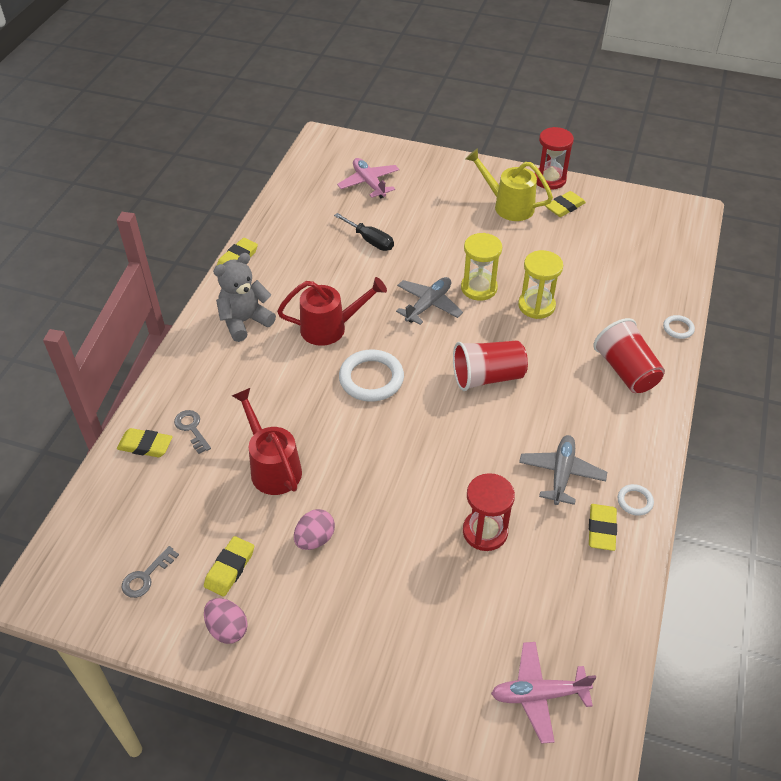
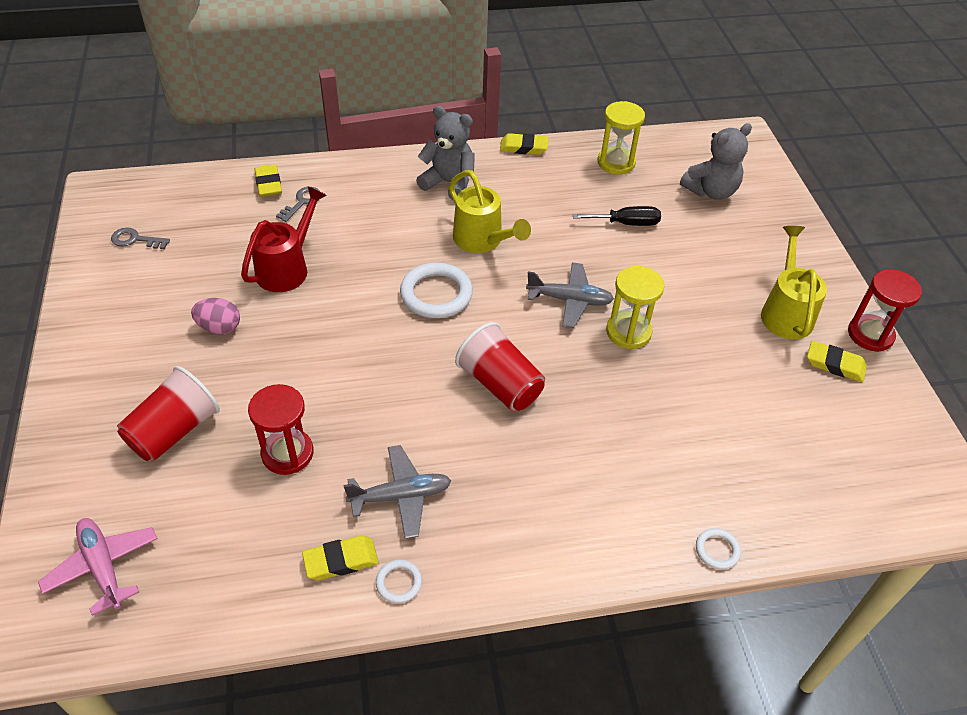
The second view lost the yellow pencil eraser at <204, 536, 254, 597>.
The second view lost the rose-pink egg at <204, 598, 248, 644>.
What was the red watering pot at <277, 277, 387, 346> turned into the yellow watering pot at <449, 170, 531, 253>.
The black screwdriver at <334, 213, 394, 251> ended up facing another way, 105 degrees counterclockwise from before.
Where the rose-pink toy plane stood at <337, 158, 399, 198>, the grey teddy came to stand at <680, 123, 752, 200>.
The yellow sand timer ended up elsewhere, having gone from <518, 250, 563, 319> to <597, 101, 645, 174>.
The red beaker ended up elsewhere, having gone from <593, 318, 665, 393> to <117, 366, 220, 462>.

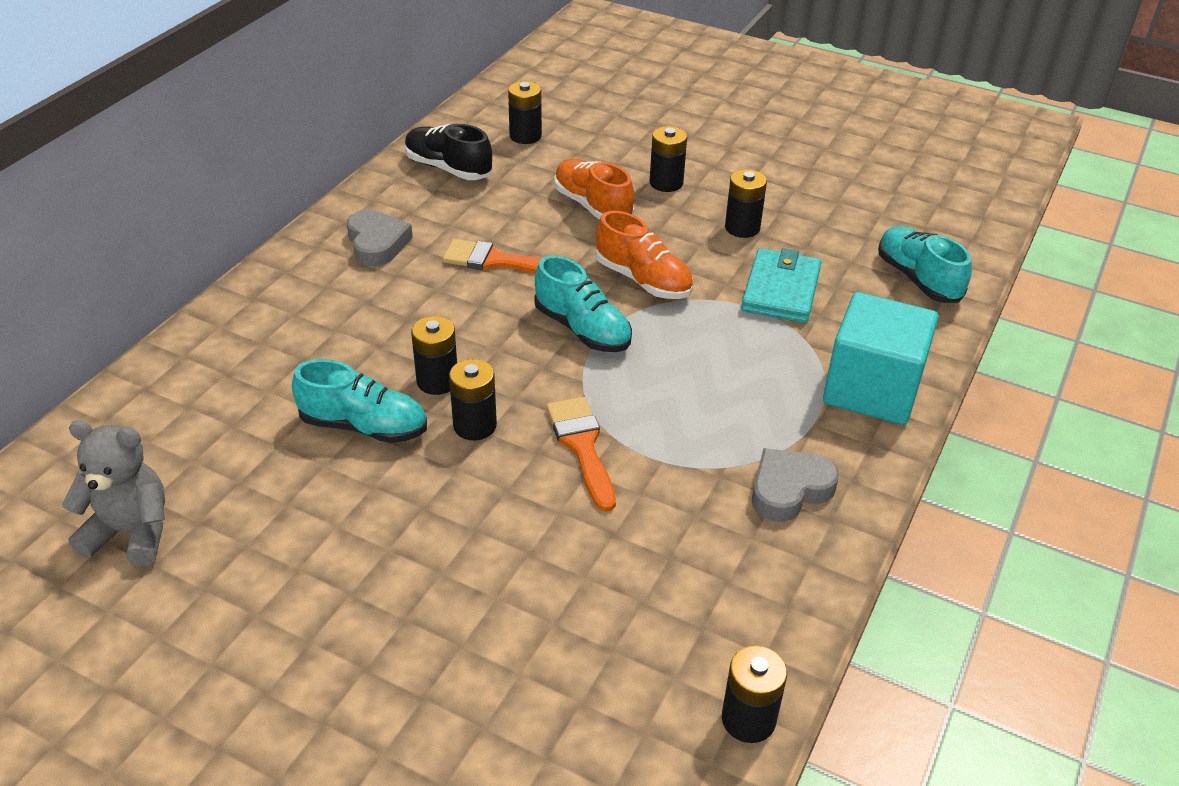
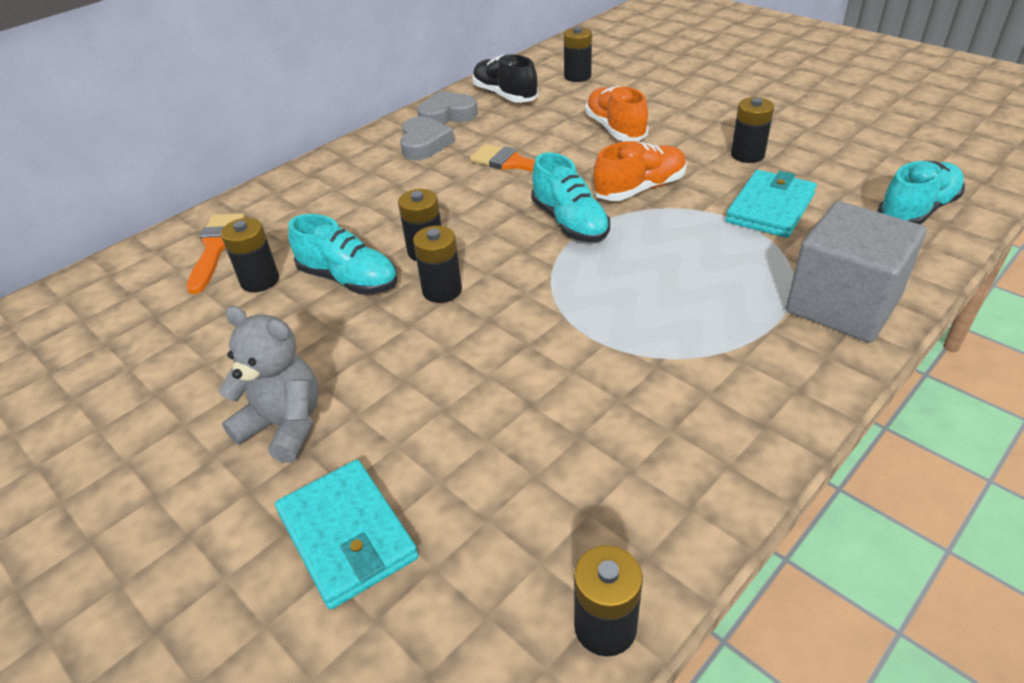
The grey teddy ended up elsewhere, having gone from <62, 420, 165, 566> to <218, 306, 319, 463>.
The bright orange paint brush ended up elsewhere, having gone from <546, 397, 616, 512> to <186, 213, 245, 294>.
The bright orange lace-up shoe at <596, 211, 693, 299> ended up facing another way, 90 degrees counterclockwise from before.
The black AA battery ended up elsewhere, having gone from <650, 126, 687, 192> to <221, 218, 279, 292>.
The grey heart shape ended up elsewhere, having gone from <752, 448, 839, 522> to <417, 91, 478, 125>.
What was the turquoise solid cube at <823, 292, 938, 425> turned into the grey solid cube at <786, 201, 926, 342>.
The turquoise lace-up shoe at <878, 226, 972, 303> ended up facing another way, 60 degrees clockwise from before.
The second view gained the turquoise billfold at <275, 460, 419, 609>.

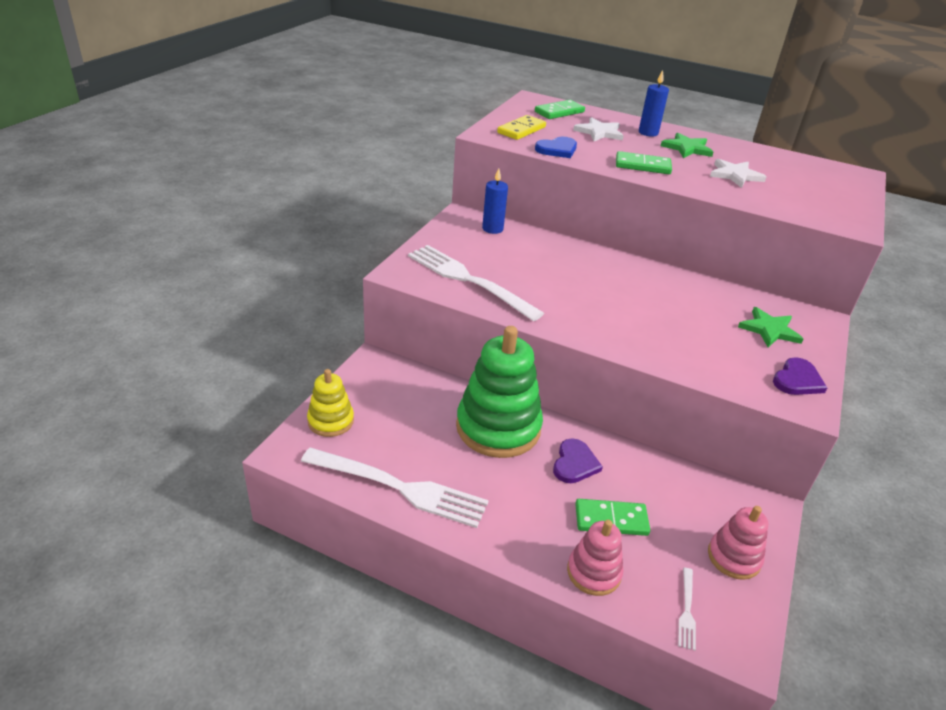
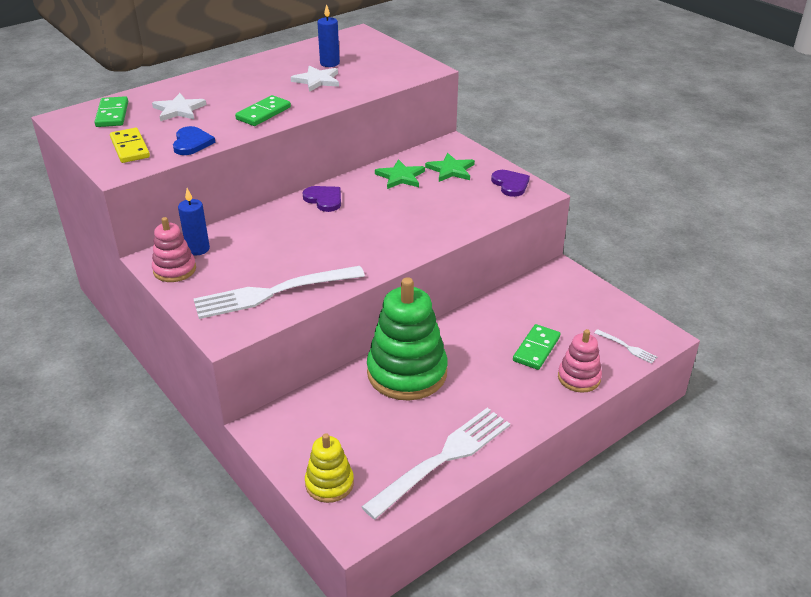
The purple heart shape ended up elsewhere, having gone from <553, 438, 603, 483> to <302, 186, 341, 212>.
The royal blue candle ended up elsewhere, having gone from <639, 70, 669, 136> to <317, 4, 340, 67>.
The emerald star shape ended up elsewhere, having gone from <661, 133, 713, 158> to <375, 159, 425, 189>.
The rose-pink stacking toy ended up elsewhere, having gone from <708, 506, 768, 580> to <152, 217, 196, 282>.

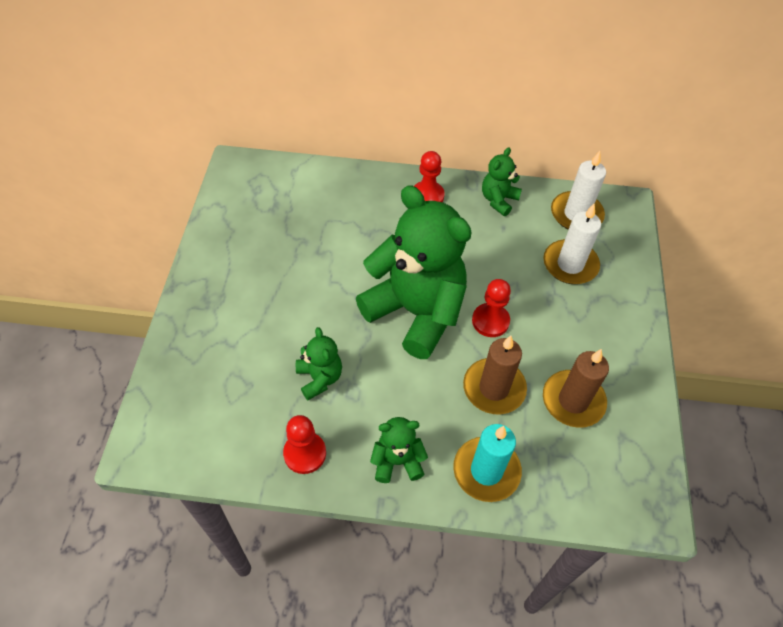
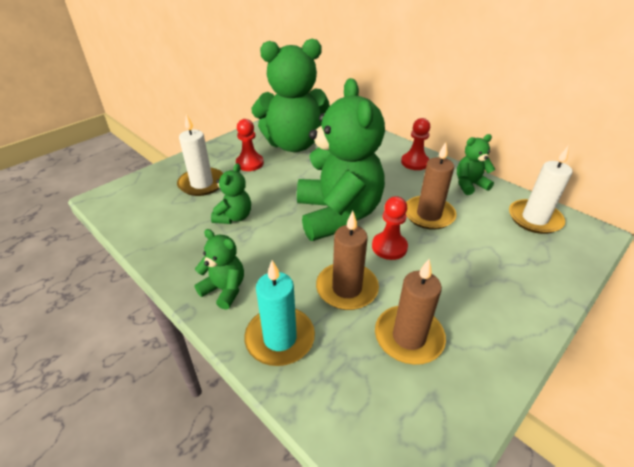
The red pawn ended up elsewhere, having gone from <283, 415, 326, 474> to <236, 119, 264, 171>.
The snow-white candle ended up elsewhere, having gone from <543, 203, 601, 284> to <177, 114, 223, 196>.
The second view gained the emerald teddy at <251, 39, 330, 152>.
The second view gained the dark brown candle at <406, 142, 457, 230>.

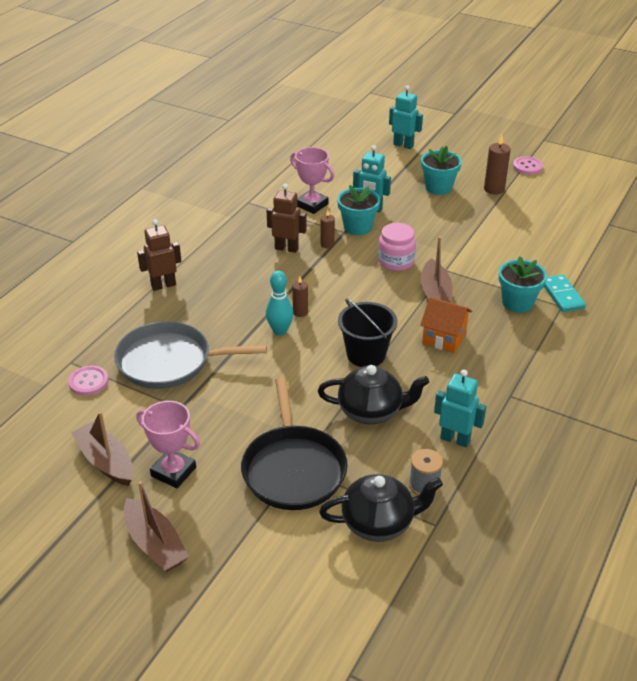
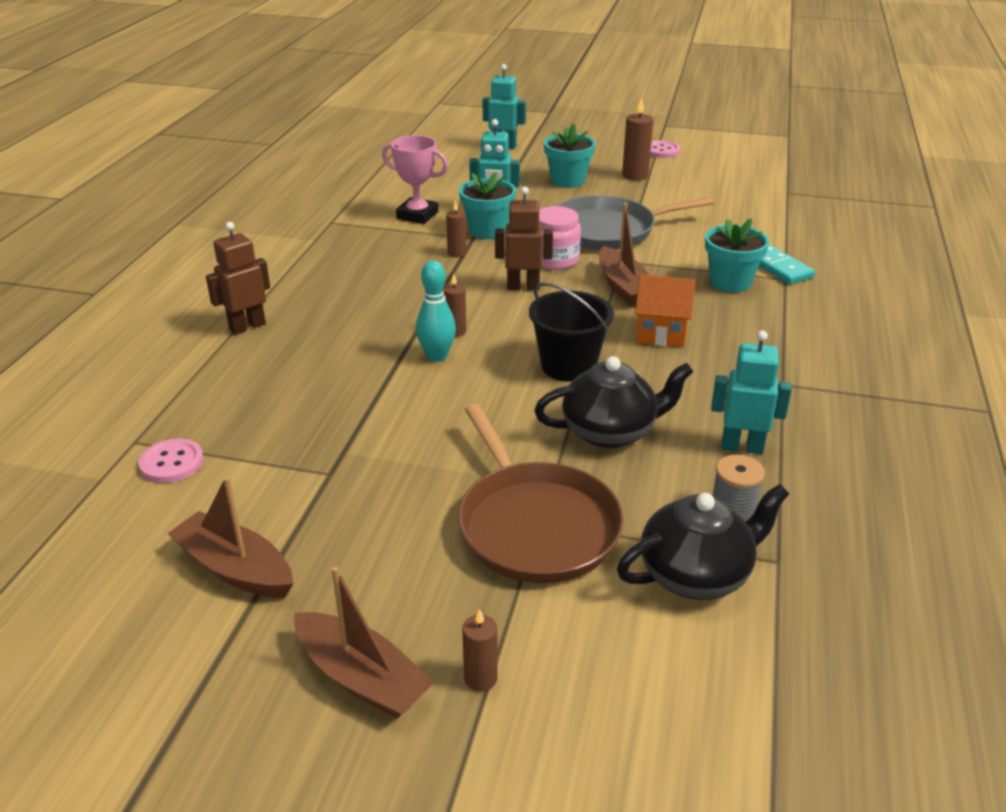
The grey frying pan ended up elsewhere, having gone from <114, 321, 267, 389> to <556, 195, 714, 250>.
The second view lost the rose-pink trophy at <136, 401, 200, 488>.
What was the black frying pan at <241, 377, 348, 510> turned into the dark brown frying pan at <458, 404, 624, 583>.
The dark brown robot figure ended up elsewhere, having gone from <267, 184, 307, 253> to <495, 186, 553, 290>.
The second view gained the dark brown candle at <462, 609, 498, 691>.

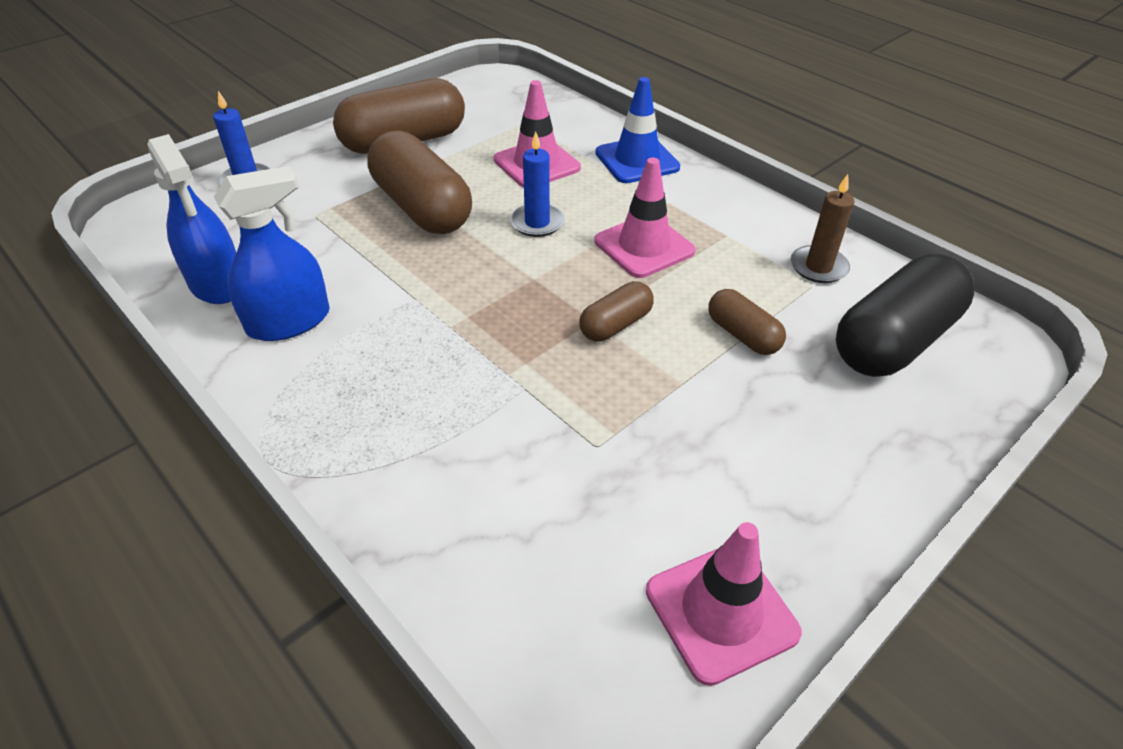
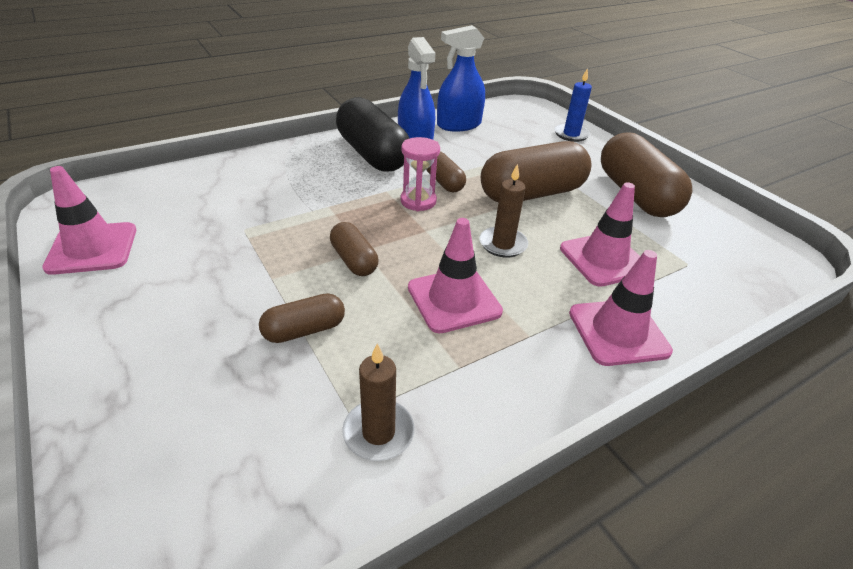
What was the royal blue candle at <510, 131, 565, 237> turned into the dark brown candle at <479, 164, 528, 258>.
What was the royal blue road cone at <595, 77, 680, 183> turned into the rose-pink road cone at <569, 250, 673, 366>.
The black pill shape ended up elsewhere, having gone from <836, 254, 974, 377> to <336, 97, 410, 172>.
The second view gained the rose-pink sand timer at <400, 137, 440, 211>.
The second view gained the dark brown pill shape at <426, 151, 466, 192>.

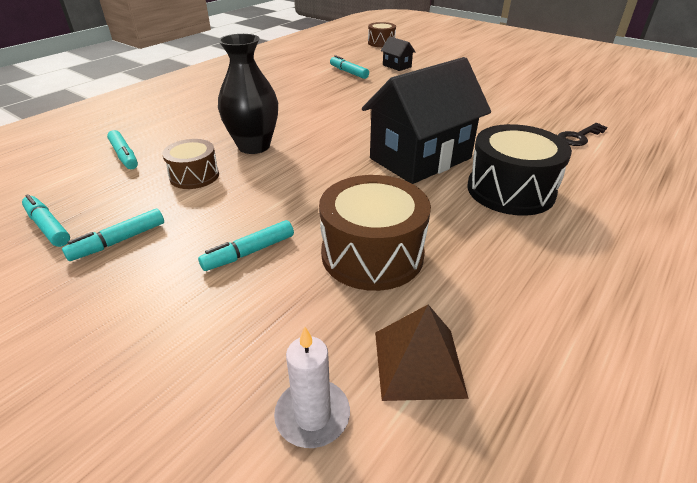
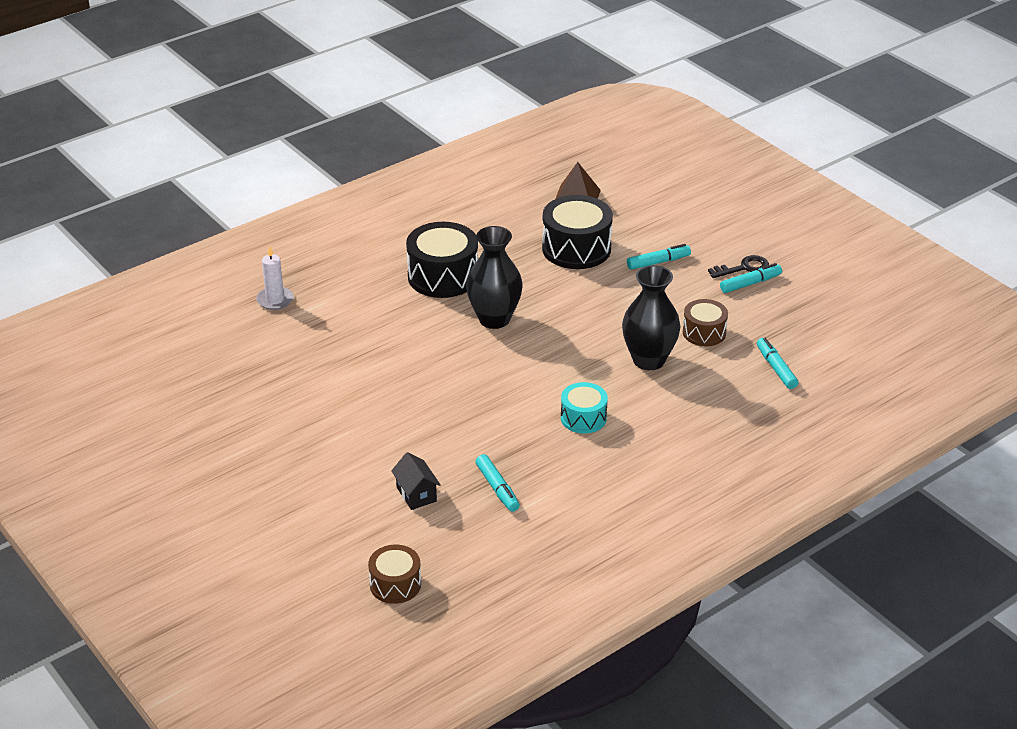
The second view lost the turquoise felt pen at <22, 194, 70, 247>.
The snow-white candle ended up elsewhere, having gone from <274, 327, 350, 448> to <256, 245, 294, 310>.
What was the dark brown toy drum at <319, 175, 431, 291> turned into the black toy drum at <542, 195, 613, 269>.
Where the black cottage stood at <362, 57, 491, 184>, the black flower vase came to stand at <466, 226, 523, 329>.
The black door key ended up elsewhere, having gone from <558, 123, 608, 146> to <708, 255, 769, 278>.
The second view gained the turquoise toy drum at <561, 382, 608, 433>.

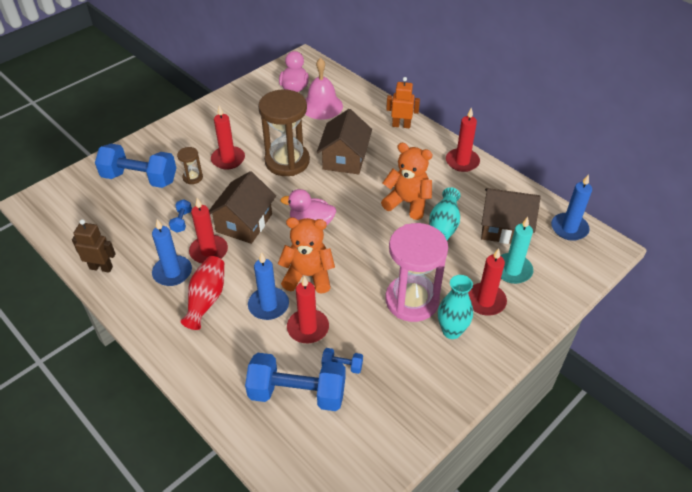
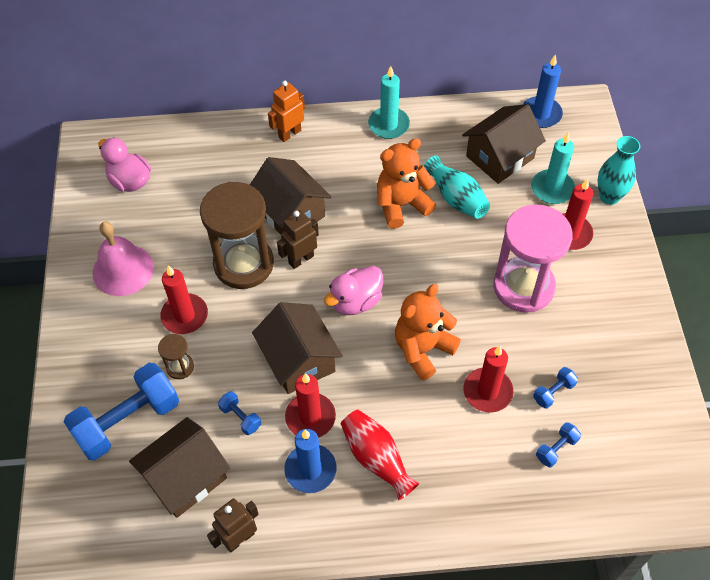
The size of the royal blue free weight at <245, 353, 345, 411> changed by a factor of 0.44.
The second view lost the royal blue candle at <248, 252, 289, 320>.
The rose-pink school bell ended up elsewhere, having gone from <305, 58, 343, 120> to <93, 222, 154, 296>.
The turquoise flower vase ended up elsewhere, having gone from <438, 275, 473, 339> to <598, 136, 640, 205>.
What was the red candle at <446, 107, 480, 172> turned into the turquoise candle at <368, 66, 410, 139>.
The second view gained the dark brown cottage at <129, 417, 230, 518>.
The second view gained the dark brown robot figure at <277, 210, 319, 269>.

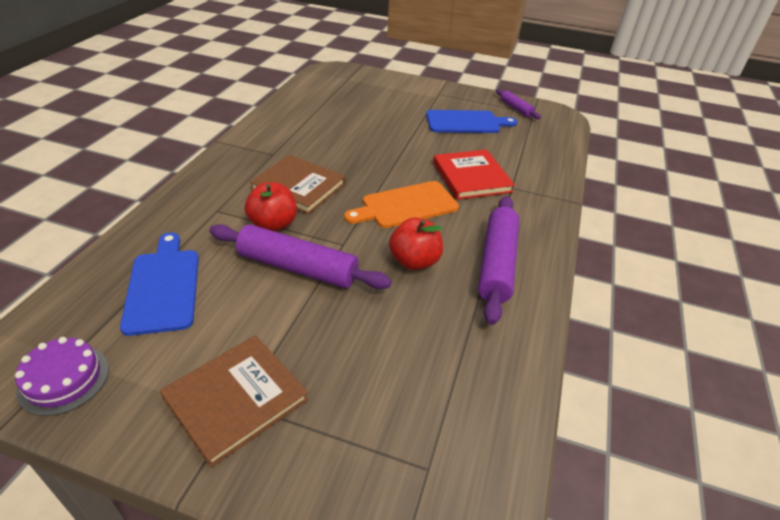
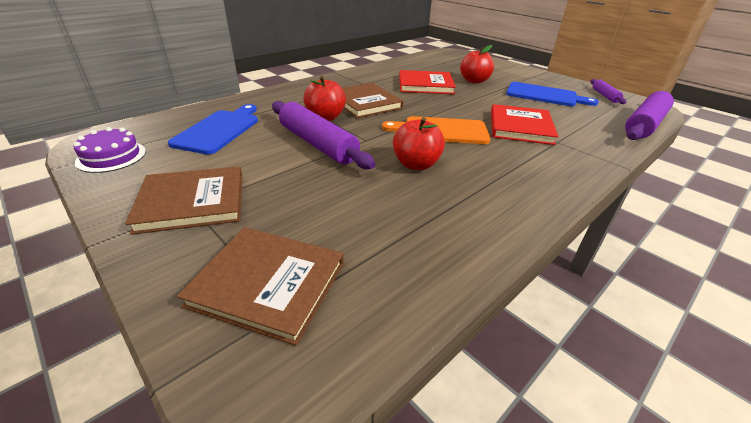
The purple dough roller ended up elsewhere, having gone from <478, 196, 519, 325> to <625, 91, 674, 140>.
The second view gained the dark brown hardcover at <177, 227, 344, 346>.
The second view gained the red hardcover at <399, 70, 456, 94>.
The second view gained the red apple fruit at <460, 45, 494, 83>.

